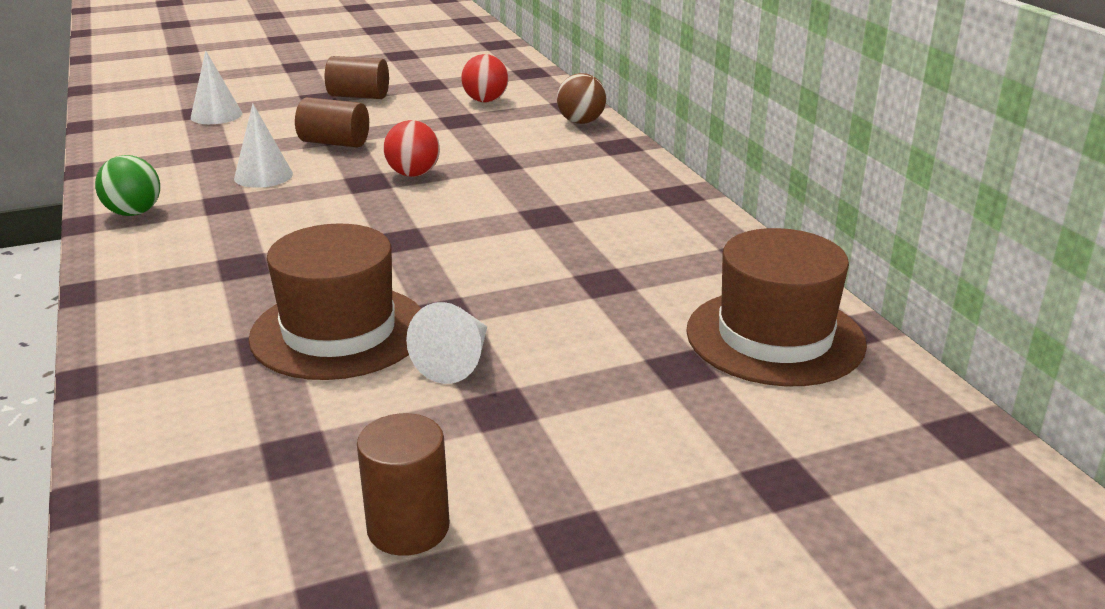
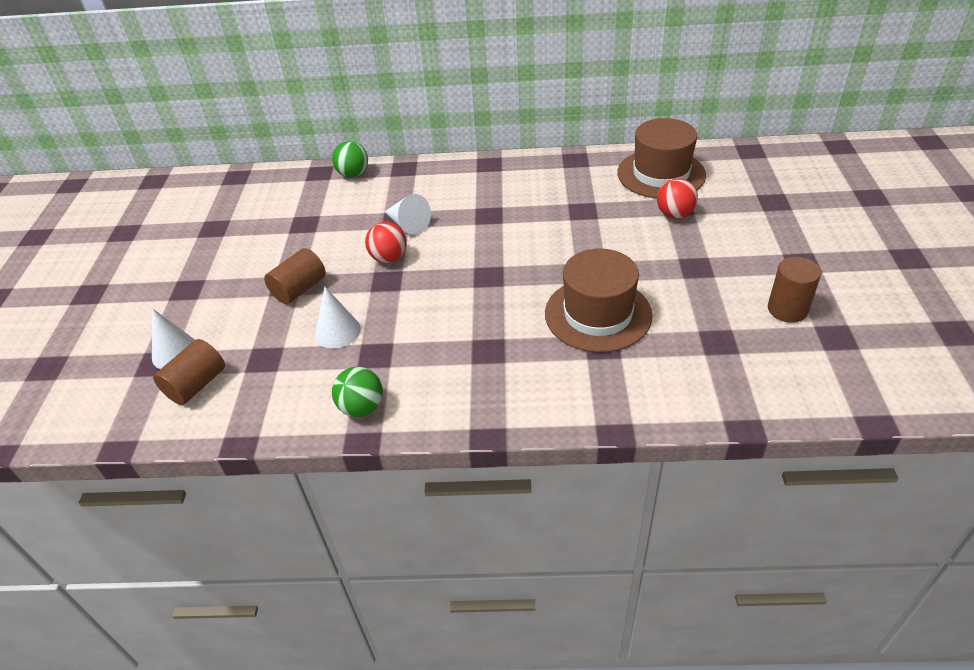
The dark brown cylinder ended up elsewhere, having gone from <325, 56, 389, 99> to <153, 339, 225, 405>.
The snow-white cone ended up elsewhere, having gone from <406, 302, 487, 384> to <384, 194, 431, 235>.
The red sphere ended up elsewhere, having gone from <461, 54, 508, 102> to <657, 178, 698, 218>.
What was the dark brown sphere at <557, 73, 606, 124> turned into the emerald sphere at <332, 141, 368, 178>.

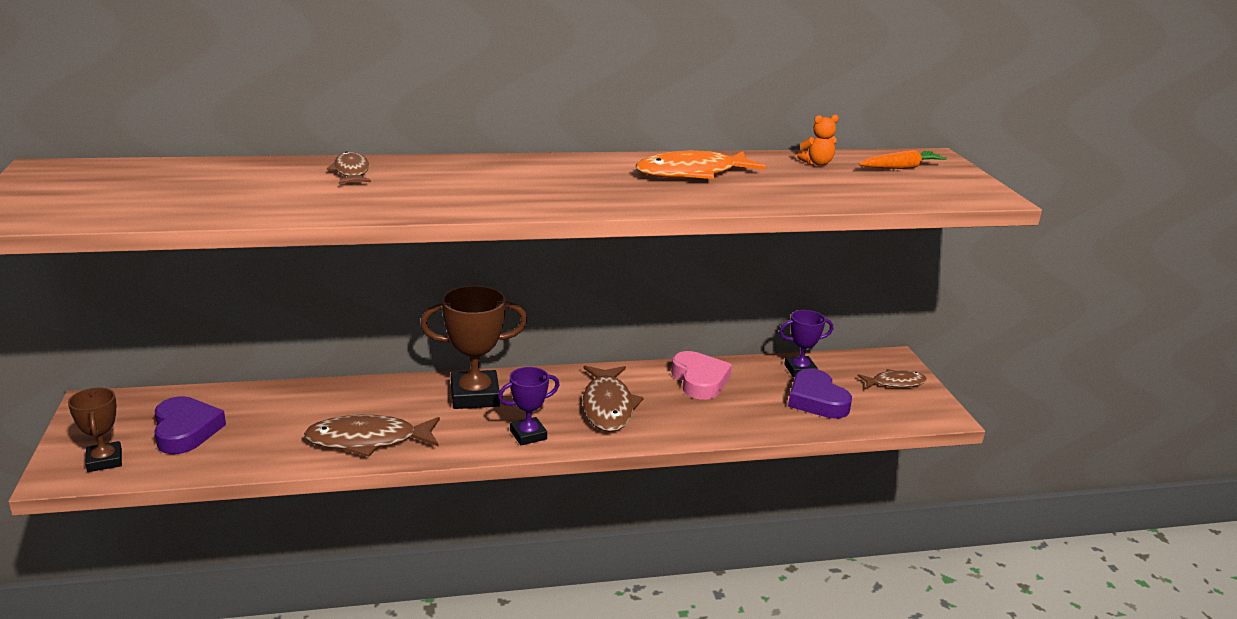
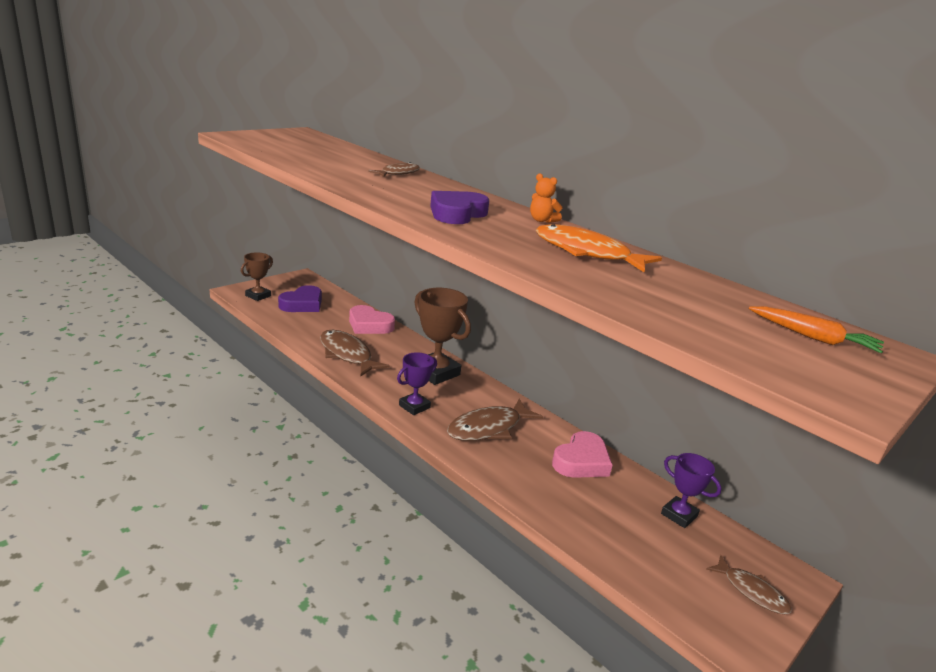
The purple trophy at <498, 367, 559, 445> ended up facing another way, 75 degrees counterclockwise from before.
The purple heart shape ended up elsewhere, having gone from <788, 369, 852, 419> to <430, 191, 489, 224>.
The bright orange teddy ended up elsewhere, having gone from <797, 115, 839, 166> to <530, 174, 562, 223>.
The second view gained the rose-pink heart shape at <349, 305, 395, 334>.

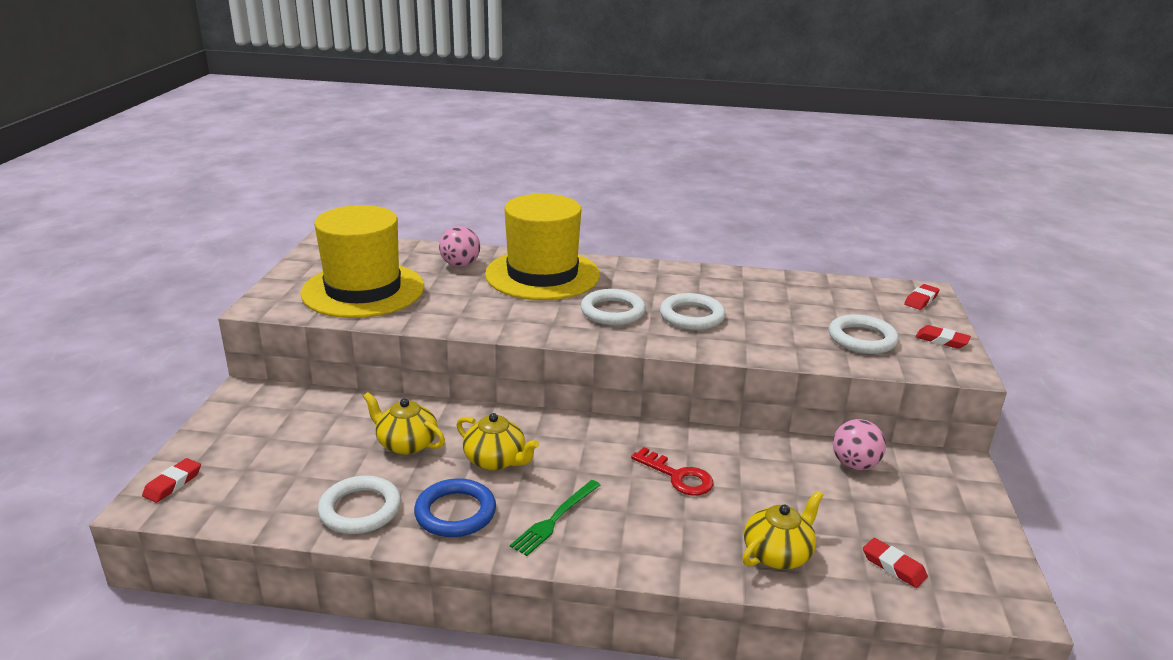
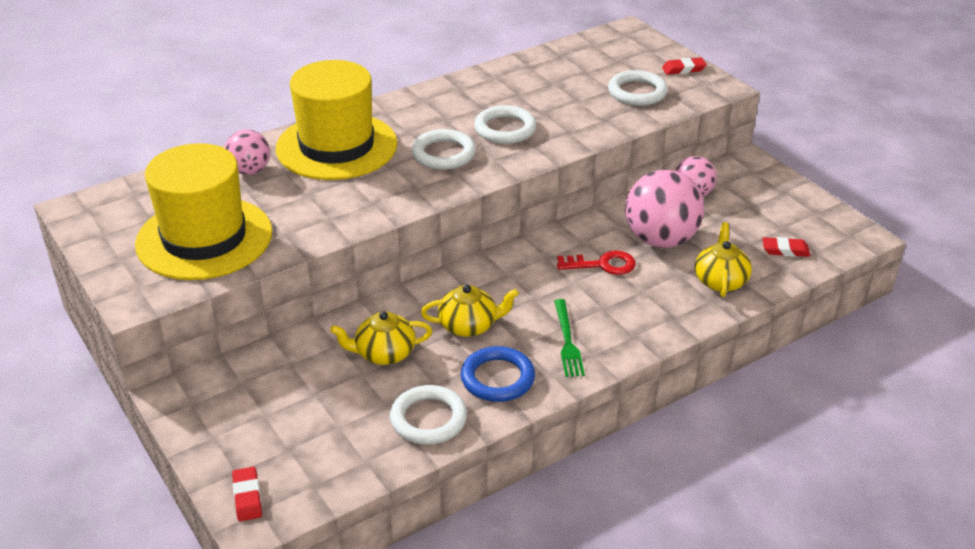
The second view lost the red pencil eraser at <904, 284, 940, 310>.
The second view gained the rose-pink sphere at <625, 170, 704, 248>.

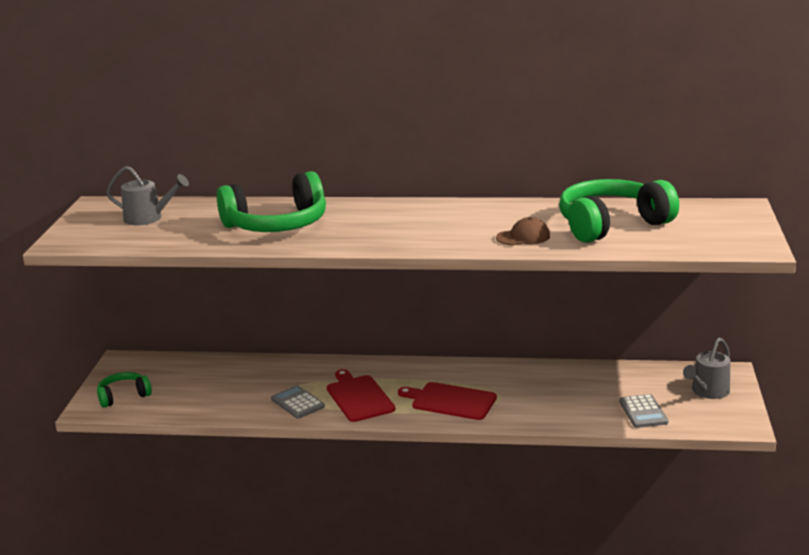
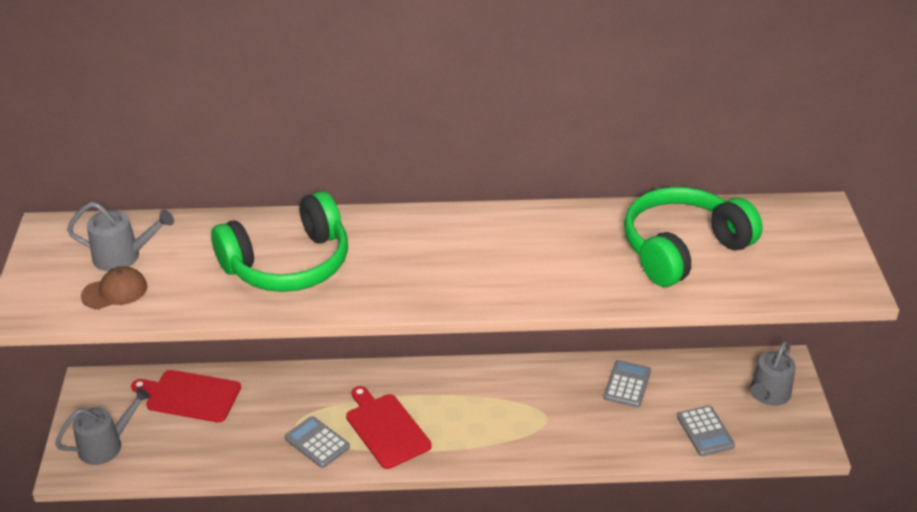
Where the emerald headset stood at <97, 372, 152, 408>, the grey watering pot came to stand at <55, 387, 150, 465>.
The red cutting board ended up elsewhere, having gone from <398, 382, 497, 420> to <131, 370, 241, 422>.
The dark brown baseball cap ended up elsewhere, having gone from <496, 217, 550, 246> to <81, 266, 147, 309>.
The second view gained the grey calculator at <604, 360, 651, 408>.

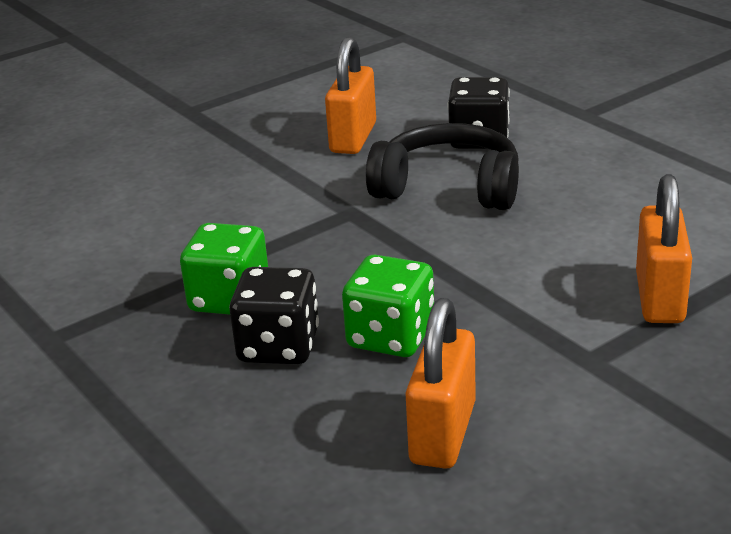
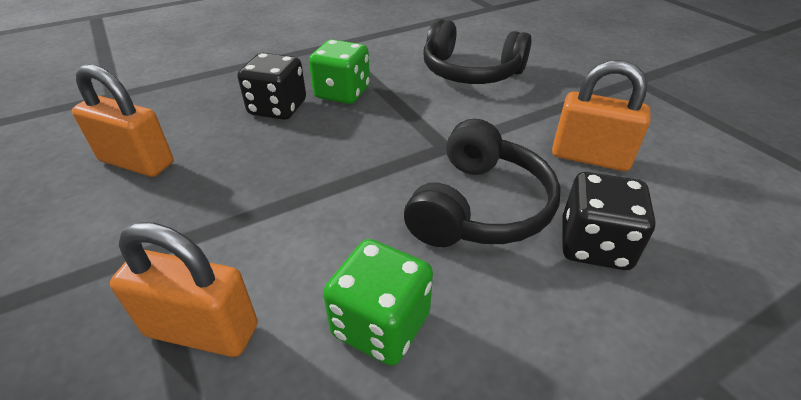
The emerald dice ended up elsewhere, having gone from <342, 255, 434, 357> to <323, 239, 433, 366>.
The second view gained the black headset at <423, 19, 532, 84>.

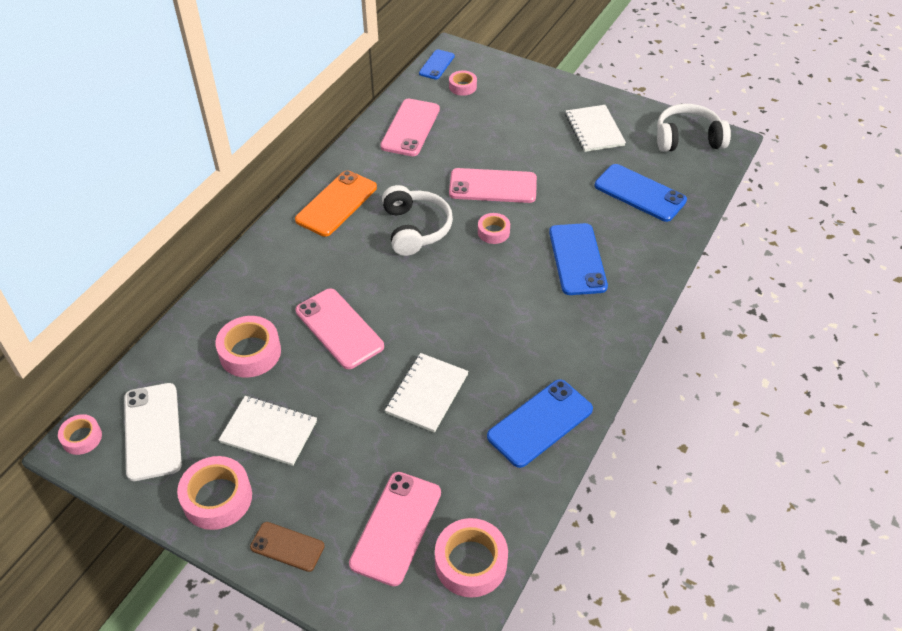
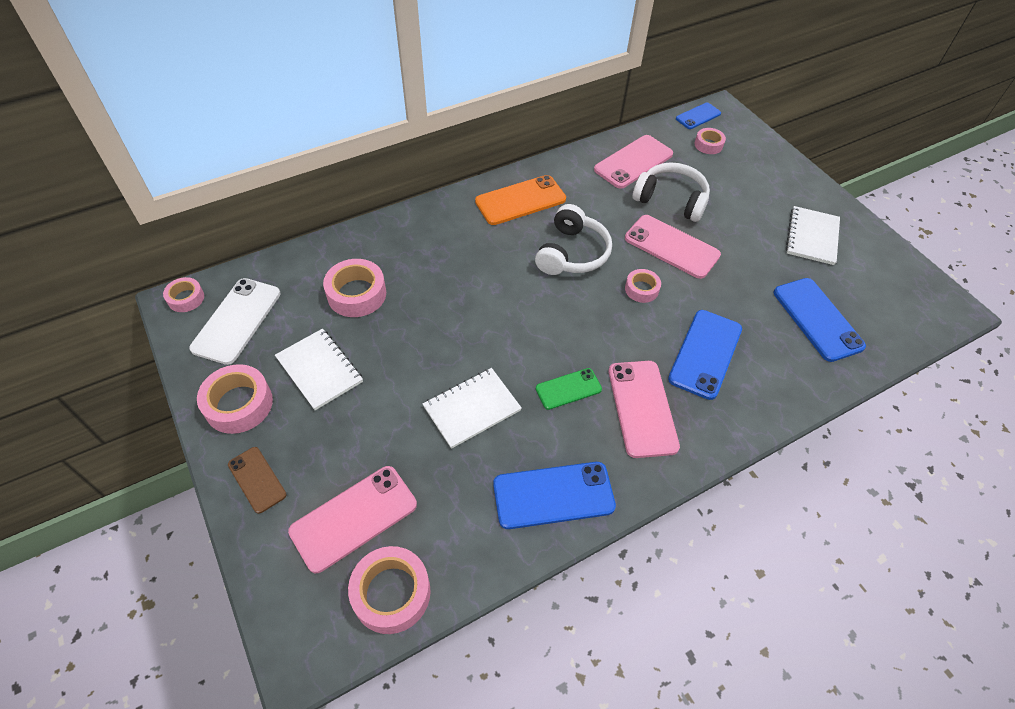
The rose-pink mobile phone ended up elsewhere, having gone from <296, 288, 384, 369> to <608, 361, 680, 458>.
The snow-white headset ended up elsewhere, having gone from <657, 104, 731, 152> to <633, 162, 710, 222>.
The second view gained the emerald mobile phone at <536, 368, 602, 410>.

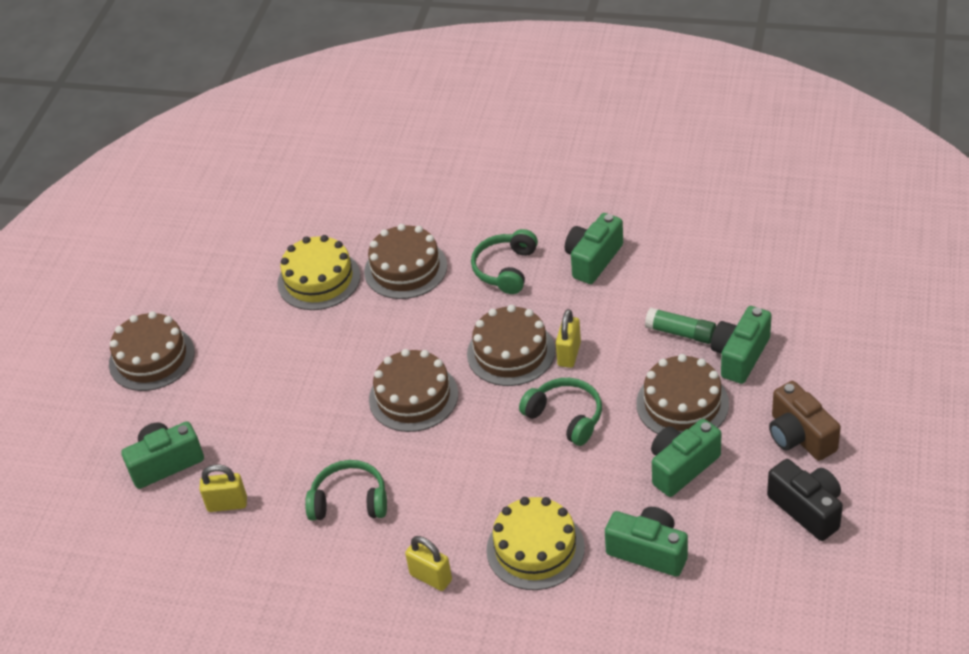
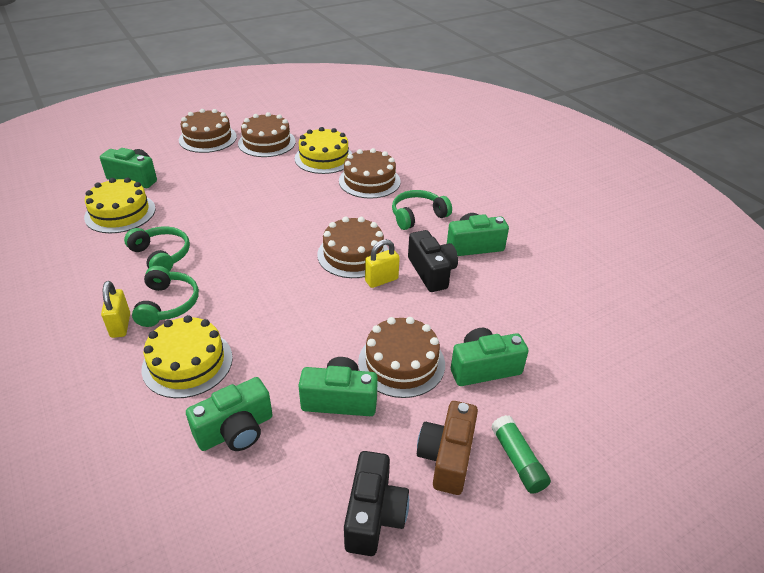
Where the yellow lock stood at <199, 464, 247, 512>, the yellow gateau came to stand at <84, 178, 156, 233>.
The dark brown gateau ended up elsewhere, having gone from <369, 349, 458, 432> to <238, 112, 296, 157>.
The emerald headset ended up elsewhere, having gone from <519, 378, 602, 446> to <132, 266, 199, 327>.
The emerald compact camera at <605, 507, 688, 577> ended up facing another way, 75 degrees clockwise from before.
The emerald glue stick ended up elsewhere, having gone from <645, 307, 716, 344> to <491, 415, 551, 494>.
The second view gained the black compact camera at <408, 230, 458, 292>.

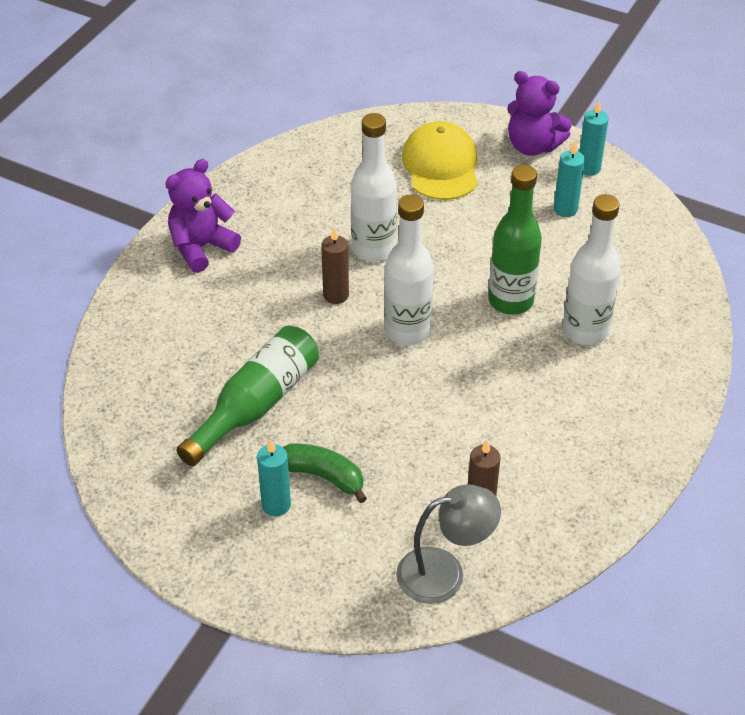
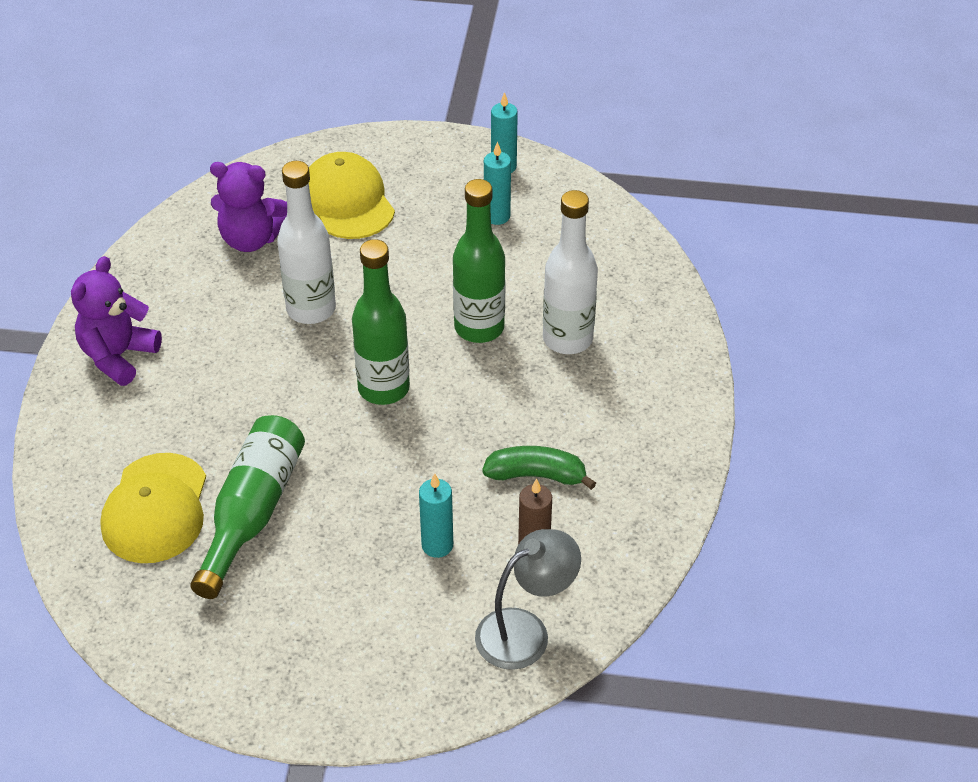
The turquoise candle ended up elsewhere, having gone from <257, 439, 291, 516> to <419, 473, 453, 558>.
The emerald toy banana ended up elsewhere, having gone from <283, 444, 367, 503> to <482, 446, 596, 490>.
The second view lost the dark brown candle at <321, 227, 349, 304>.
What was the snow-white flask at <384, 194, 434, 345> turned into the emerald flask at <352, 239, 410, 405>.
The purple teddy ended up elsewhere, having gone from <507, 71, 572, 156> to <210, 162, 287, 252>.
The second view gained the yellow baseball cap at <100, 453, 206, 563>.

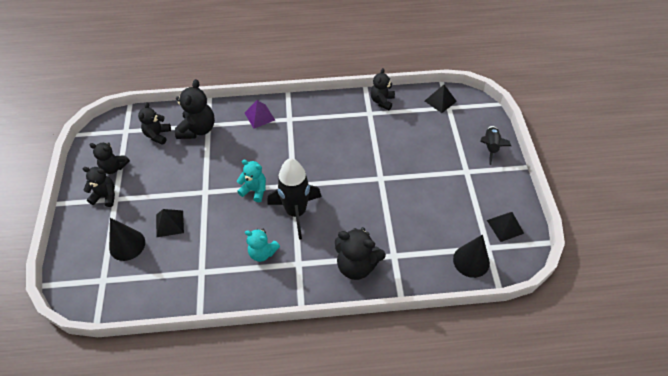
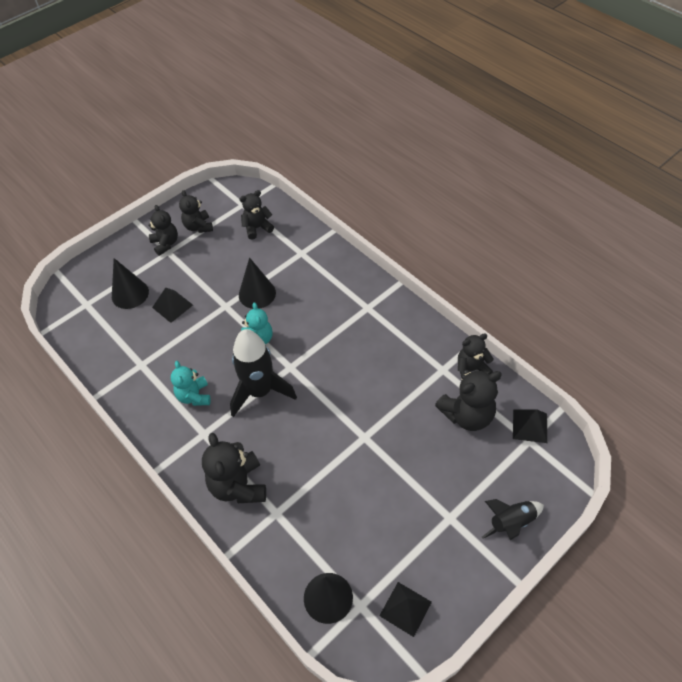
The black teddy ended up elsewhere, having gone from <175, 79, 215, 139> to <435, 369, 502, 431>.
The second view lost the purple pyramid shape at <245, 100, 275, 128>.
The second view gained the black cone at <239, 257, 276, 309>.

